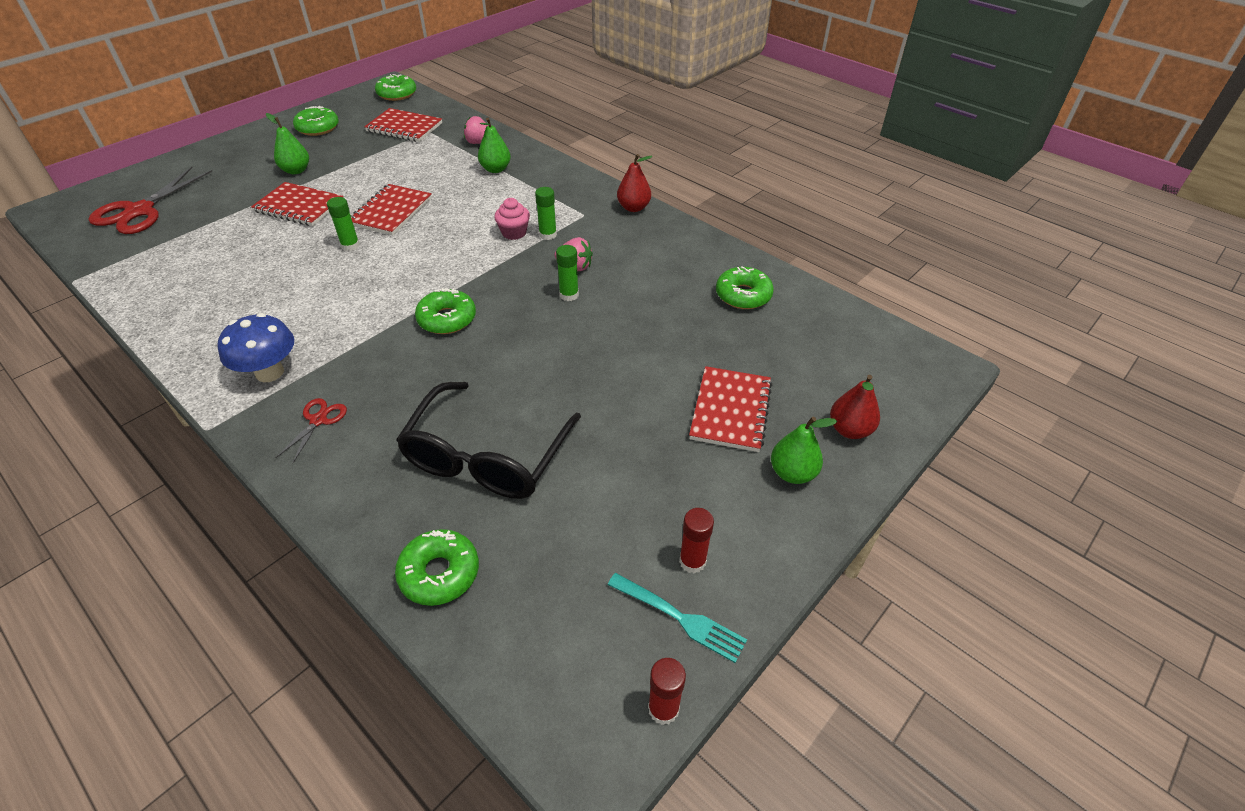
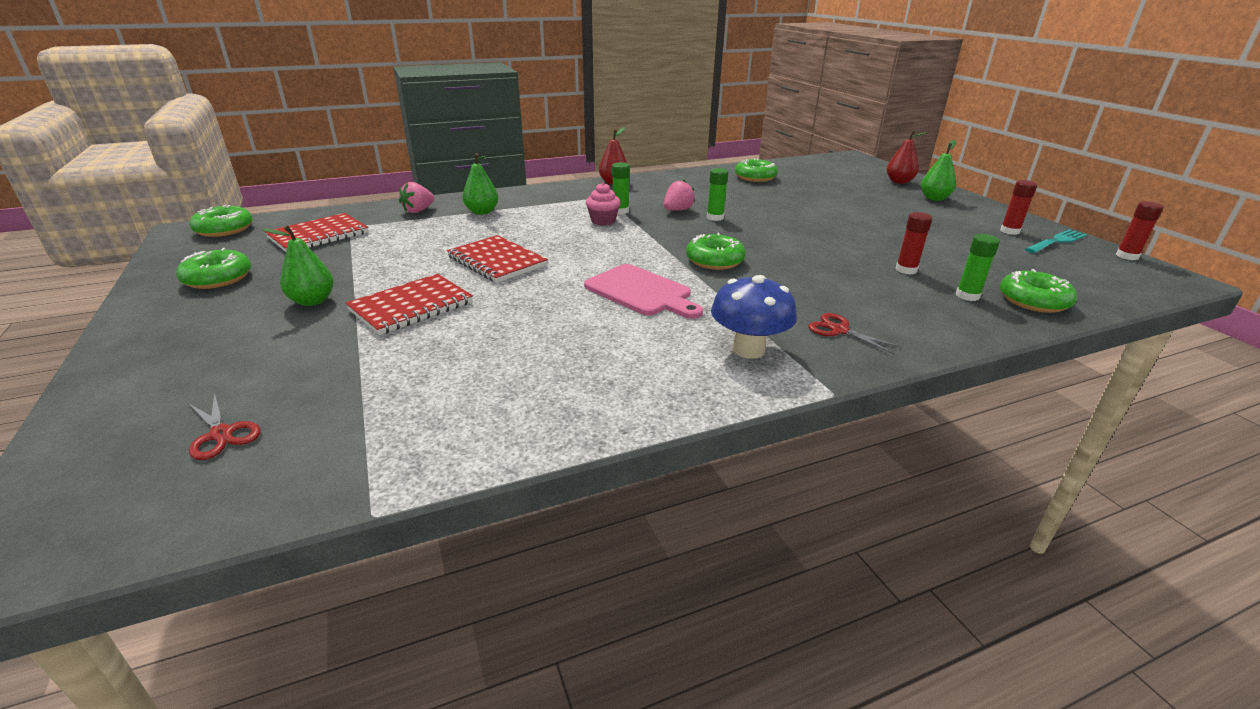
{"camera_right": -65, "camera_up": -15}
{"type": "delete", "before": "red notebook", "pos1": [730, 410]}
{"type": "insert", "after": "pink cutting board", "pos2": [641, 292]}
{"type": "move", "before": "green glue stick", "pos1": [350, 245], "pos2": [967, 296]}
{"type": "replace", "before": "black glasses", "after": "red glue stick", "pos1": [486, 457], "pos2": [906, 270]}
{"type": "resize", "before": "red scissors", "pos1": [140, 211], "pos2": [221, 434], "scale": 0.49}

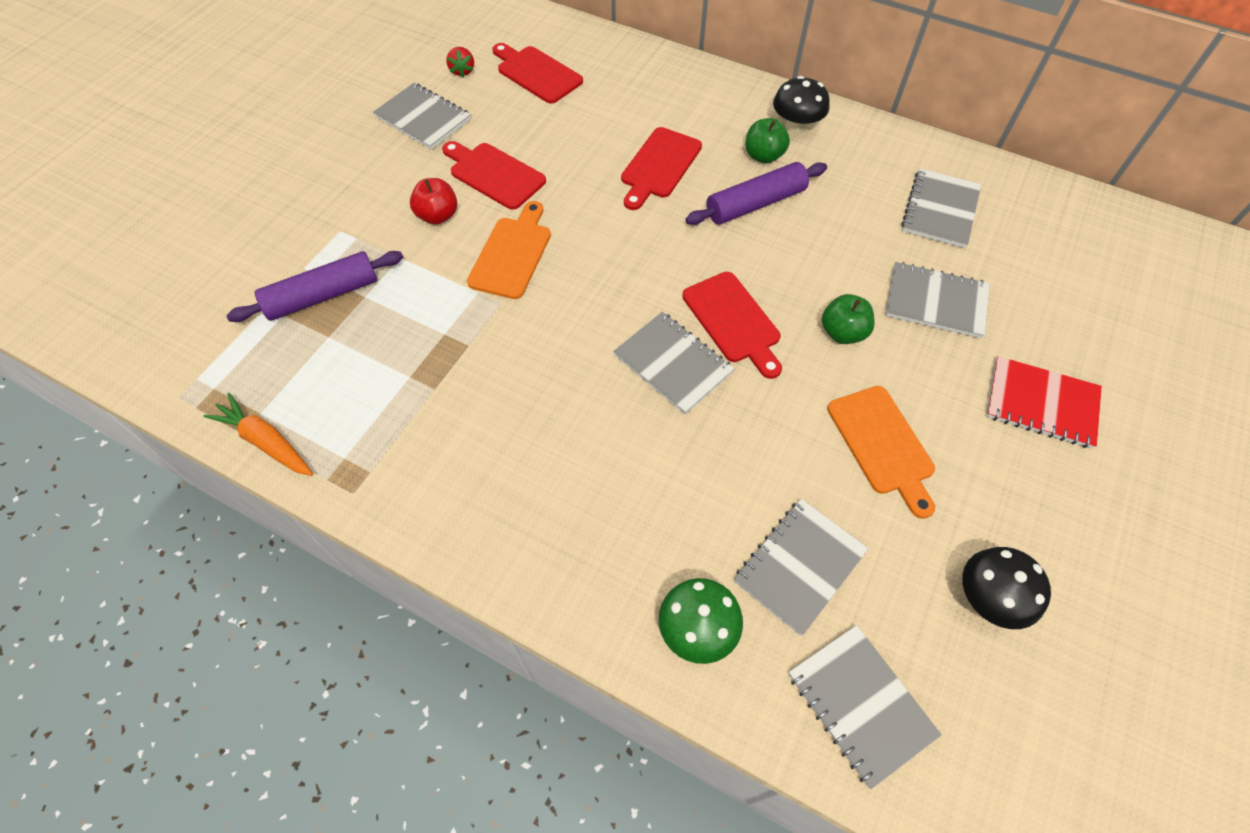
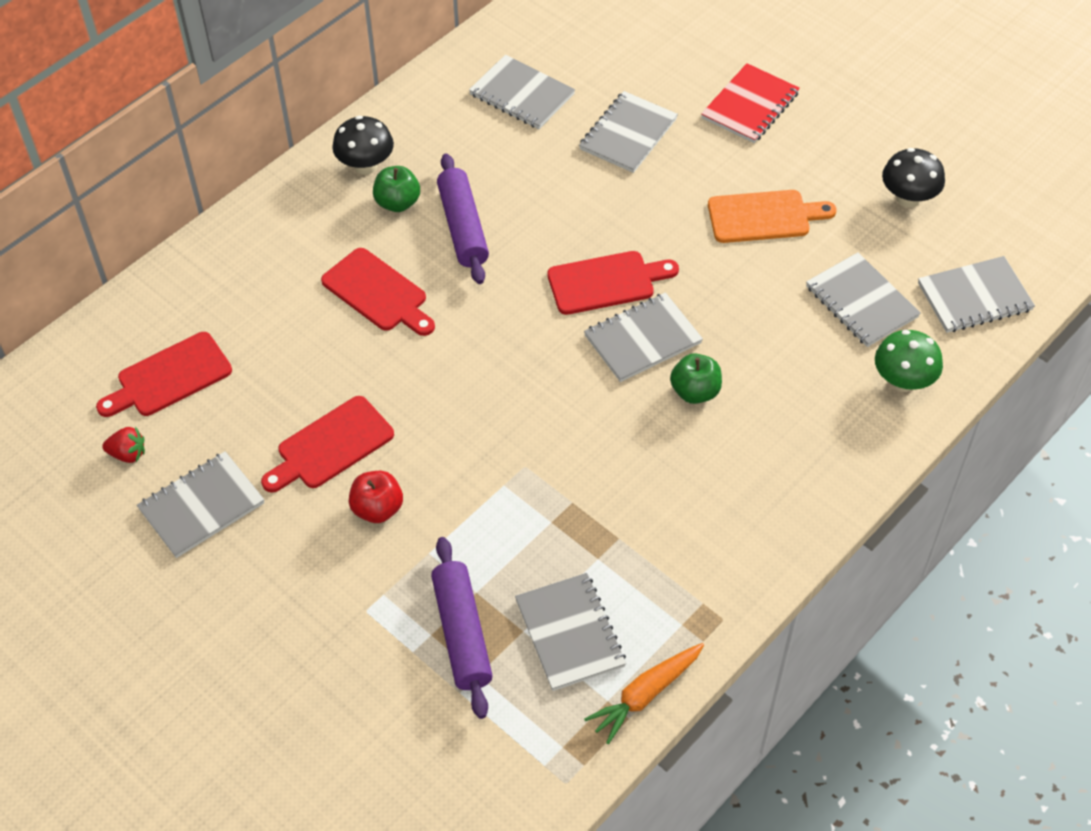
{"camera_right": -75, "camera_up": -5}
{"type": "delete", "before": "orange cutting board", "pos1": [512, 254]}
{"type": "insert", "after": "grey notebook", "pos2": [569, 633]}
{"type": "move", "before": "green apple", "pos1": [842, 332], "pos2": [695, 392]}

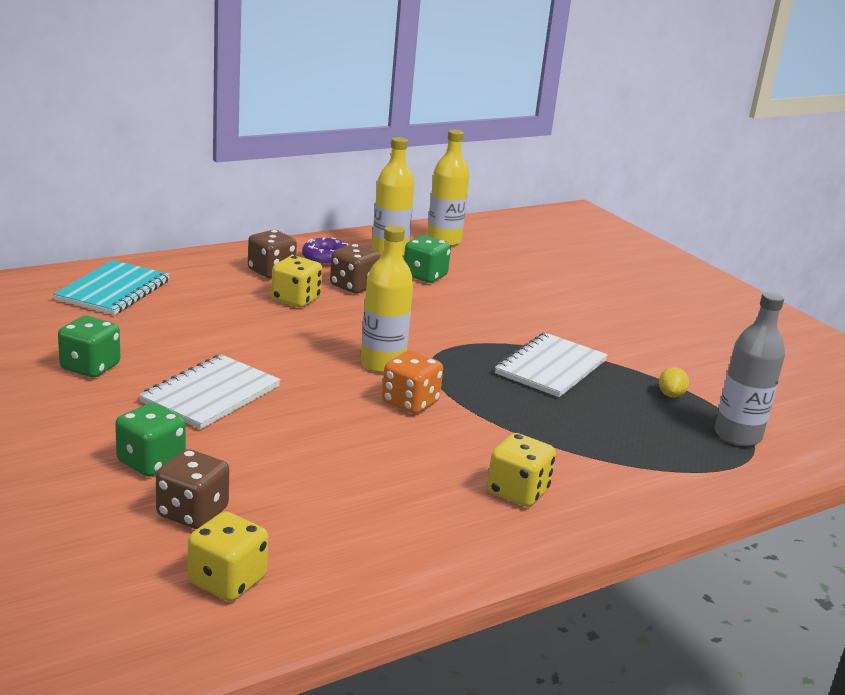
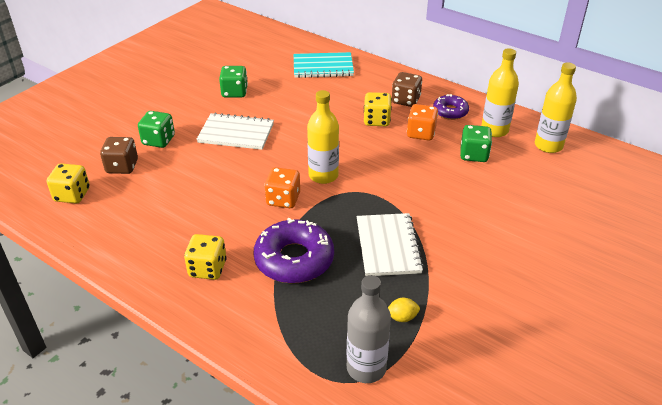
{"camera_right": 70, "camera_up": 15}
{"type": "insert", "after": "purple donut", "pos2": [294, 259]}
{"type": "recolor", "before": "brown dice", "after": "orange dice", "pos1": [353, 286], "pos2": [421, 133]}
{"type": "rotate", "before": "white notebook", "pos1": [551, 368], "pos2": [388, 246], "turn": 75}

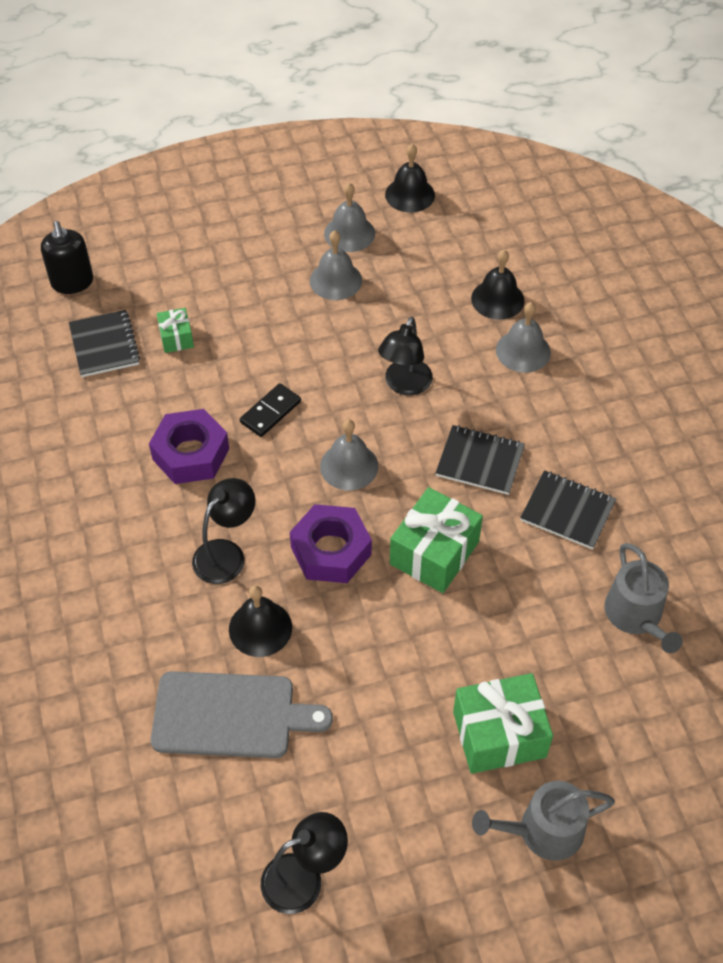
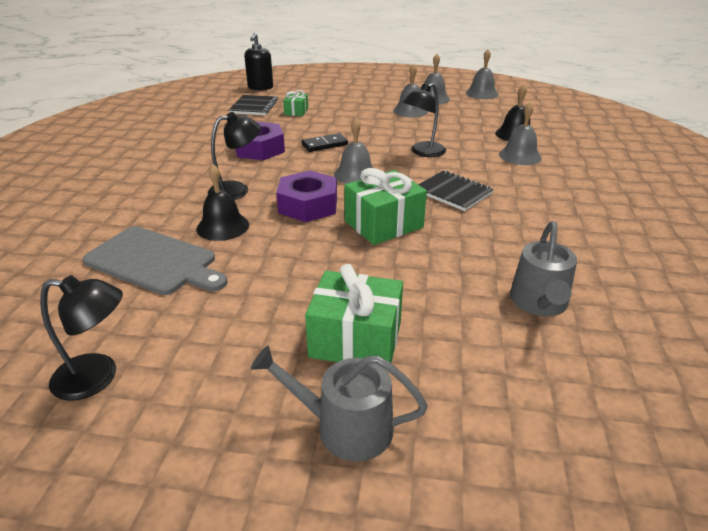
{"camera_right": 25, "camera_up": -20}
{"type": "delete", "before": "black notebook", "pos1": [567, 511]}
{"type": "recolor", "before": "black bell", "after": "grey bell", "pos1": [410, 194], "pos2": [481, 93]}

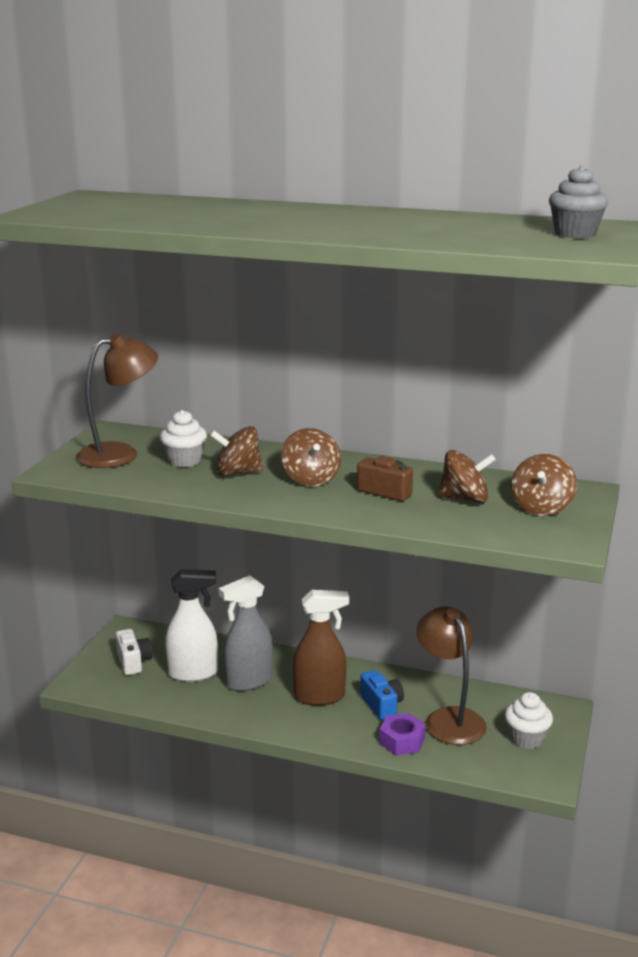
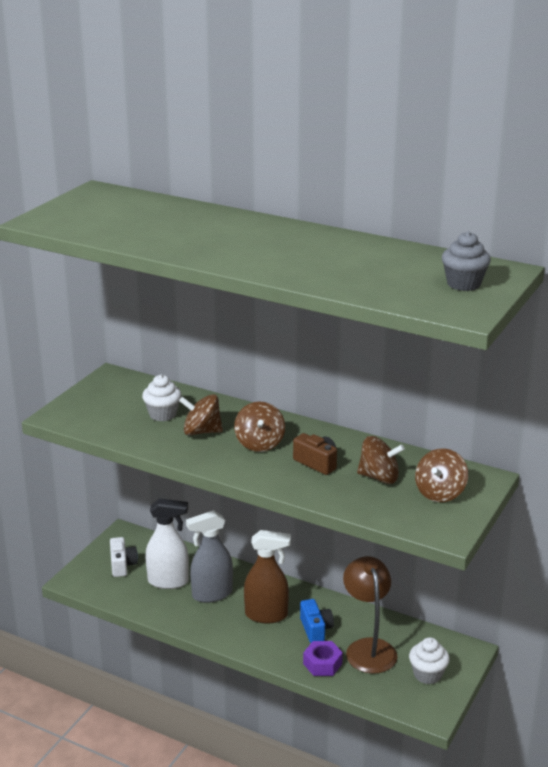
{"camera_right": 10, "camera_up": 5}
{"type": "delete", "before": "brown lamp", "pos1": [120, 454]}

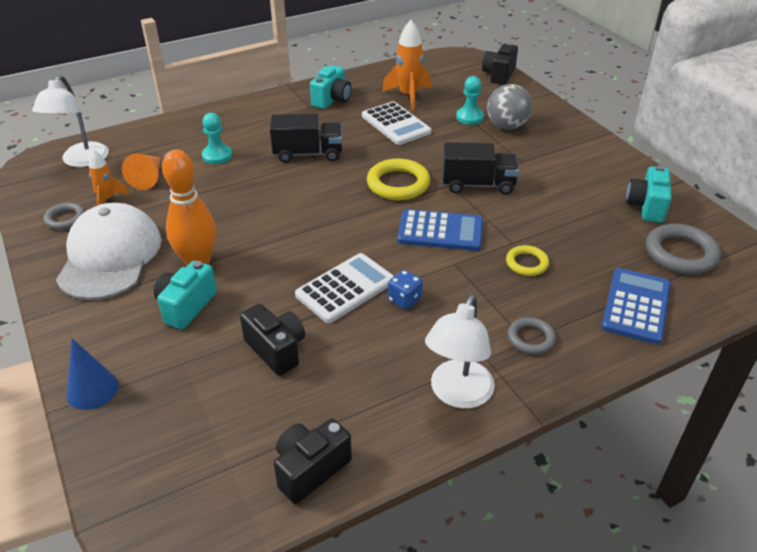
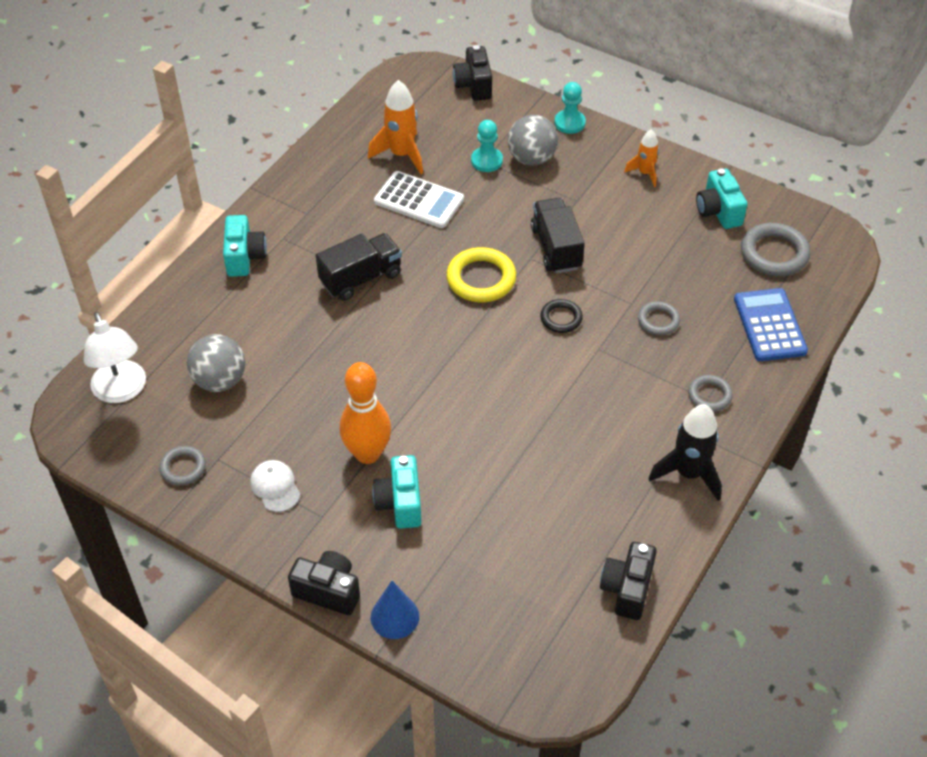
{"camera_right": -30, "camera_up": 10}
{"type": "delete", "before": "white calculator", "pos1": [345, 288]}
{"type": "delete", "before": "blue dice", "pos1": [404, 299]}
{"type": "move", "before": "orange rocket", "pos1": [108, 199], "pos2": [645, 173]}
{"type": "move", "before": "turquoise pawn", "pos1": [217, 156], "pos2": [569, 123]}
{"type": "move", "before": "black camera", "pos1": [276, 350], "pos2": [328, 591]}
{"type": "move", "before": "turquoise camera", "pos1": [332, 100], "pos2": [244, 257]}
{"type": "replace", "before": "orange cone", "after": "grey ball", "pos1": [148, 178], "pos2": [220, 380]}
{"type": "replace", "before": "blue calculator", "after": "black ring", "pos1": [440, 231], "pos2": [561, 318]}
{"type": "replace", "before": "white lamp", "after": "black rocket", "pos1": [457, 394], "pos2": [688, 473]}
{"type": "recolor", "before": "yellow ring", "after": "grey ring", "pos1": [526, 263], "pos2": [658, 321]}
{"type": "rotate", "before": "black truck", "pos1": [478, 185], "pos2": [556, 248], "turn": -75}
{"type": "resize", "before": "white cap", "pos1": [110, 256], "pos2": [275, 487], "scale": 0.44}

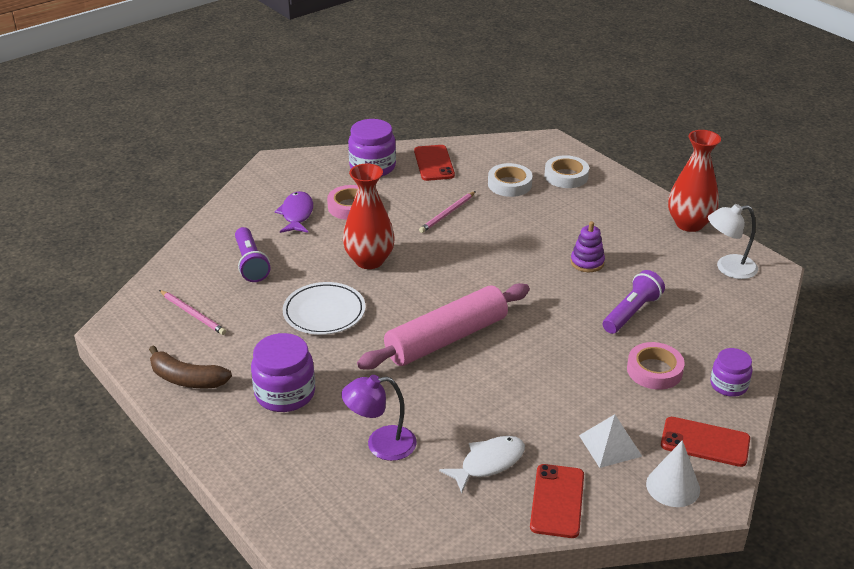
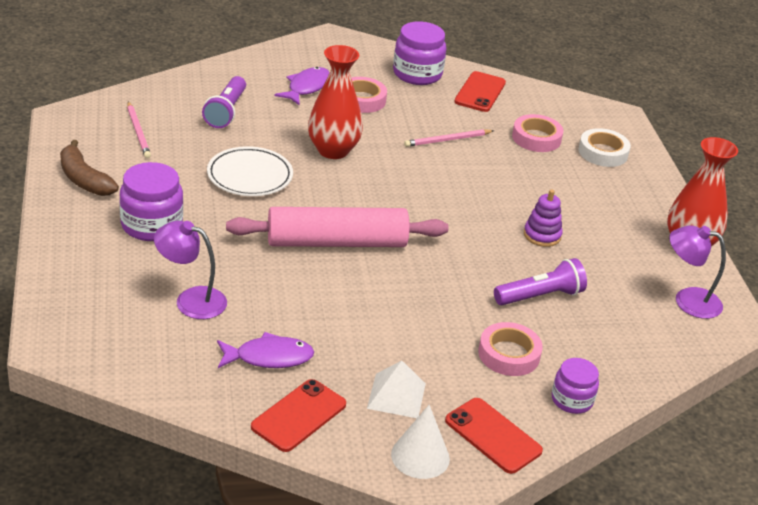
{"camera_right": 25, "camera_up": 0}
{"type": "recolor", "before": "white fish", "after": "purple fish", "pos1": [488, 463], "pos2": [269, 357]}
{"type": "recolor", "before": "white tape", "after": "pink tape", "pos1": [509, 184], "pos2": [536, 138]}
{"type": "recolor", "before": "white lamp", "after": "purple lamp", "pos1": [728, 268], "pos2": [688, 300]}

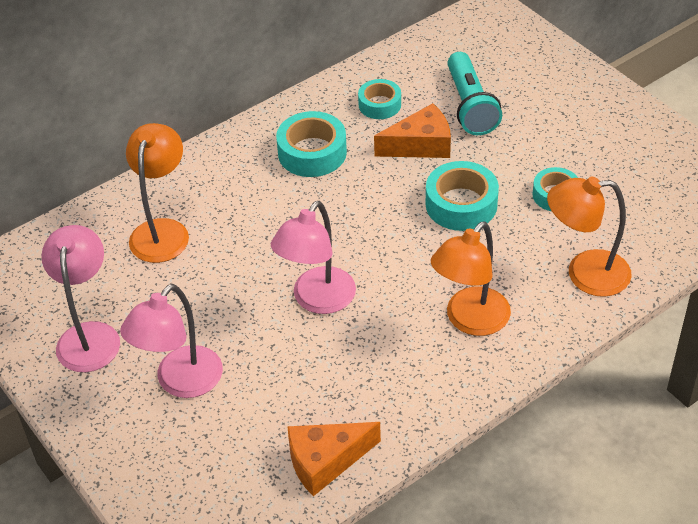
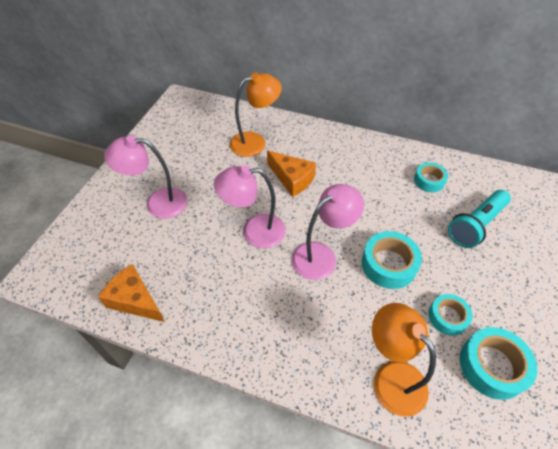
{"camera_right": 55, "camera_up": 5}
{"type": "delete", "before": "orange lamp", "pos1": [470, 321]}
{"type": "move", "before": "pink lamp", "pos1": [89, 335], "pos2": [321, 255]}
{"type": "move", "before": "turquoise tape", "pos1": [312, 152], "pos2": [492, 366]}
{"type": "move", "before": "orange cheese", "pos1": [420, 145], "pos2": [292, 179]}

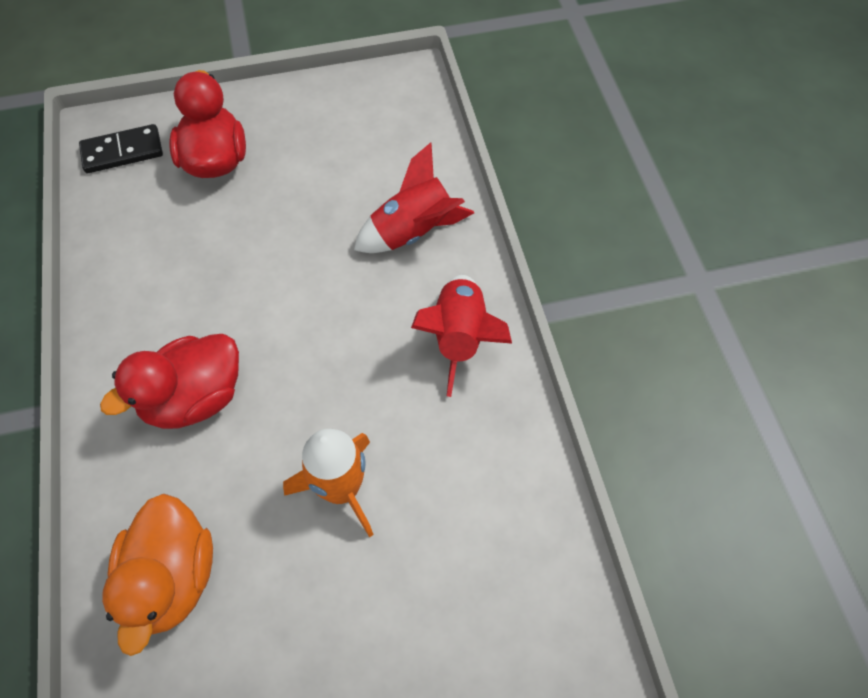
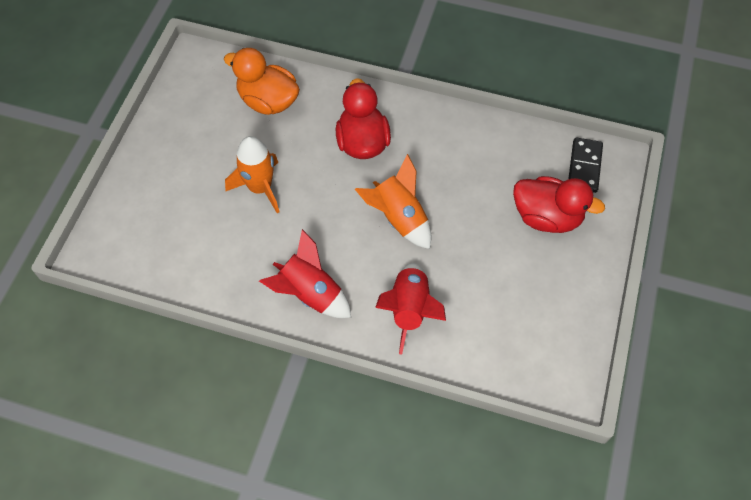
{"camera_right": 120, "camera_up": 0}
{"type": "insert", "after": "orange rocket", "pos2": [399, 218]}

